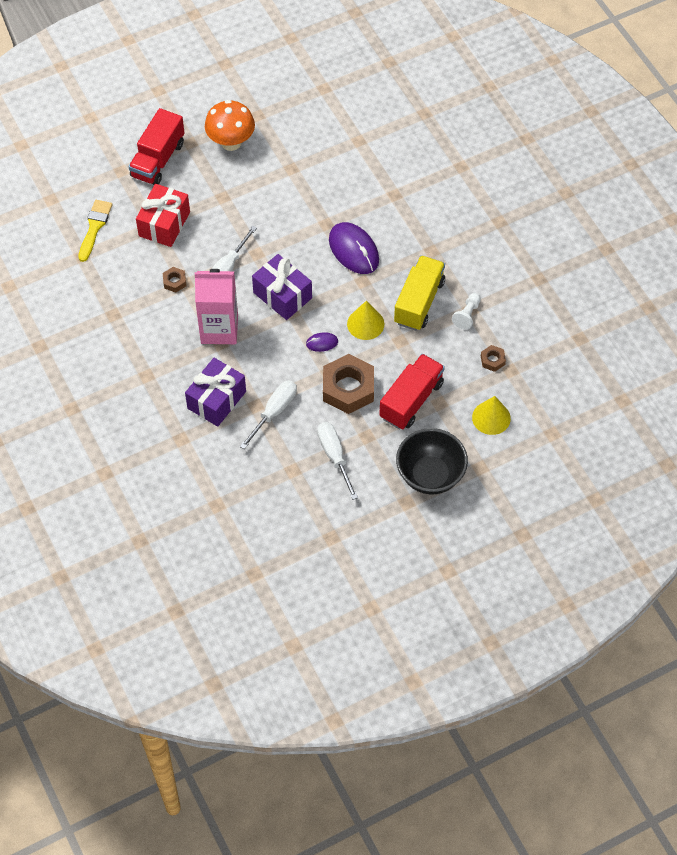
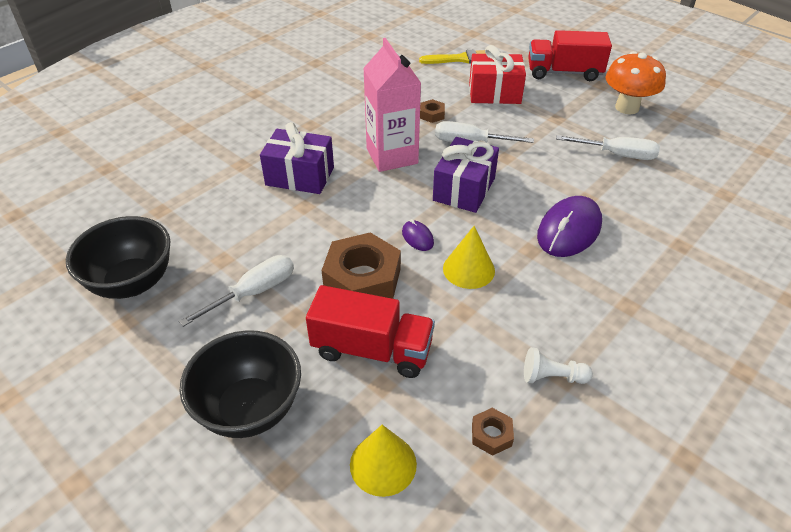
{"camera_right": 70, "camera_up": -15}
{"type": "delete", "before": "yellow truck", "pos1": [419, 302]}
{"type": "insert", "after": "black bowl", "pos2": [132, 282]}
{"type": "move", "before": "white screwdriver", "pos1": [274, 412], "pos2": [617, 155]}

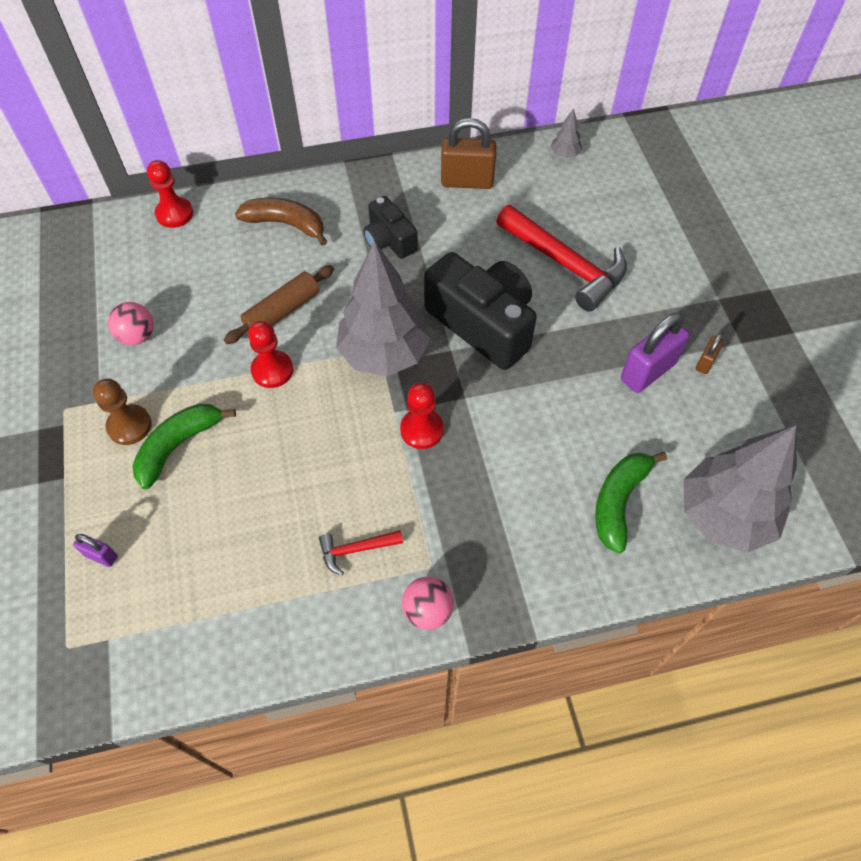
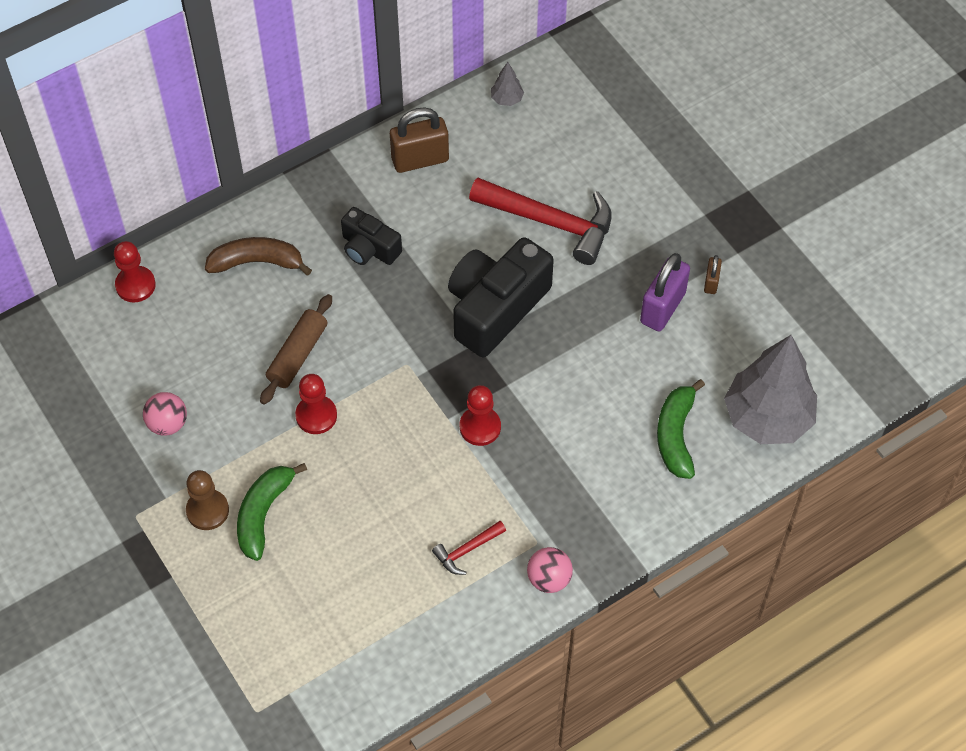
{"camera_right": -20, "camera_up": 0}
{"type": "delete", "before": "purple padlock", "pos1": [101, 556]}
{"type": "delete", "before": "grey tree", "pos1": [384, 354]}
{"type": "rotate", "before": "black camera", "pos1": [483, 324], "pos2": [495, 308], "turn": -75}

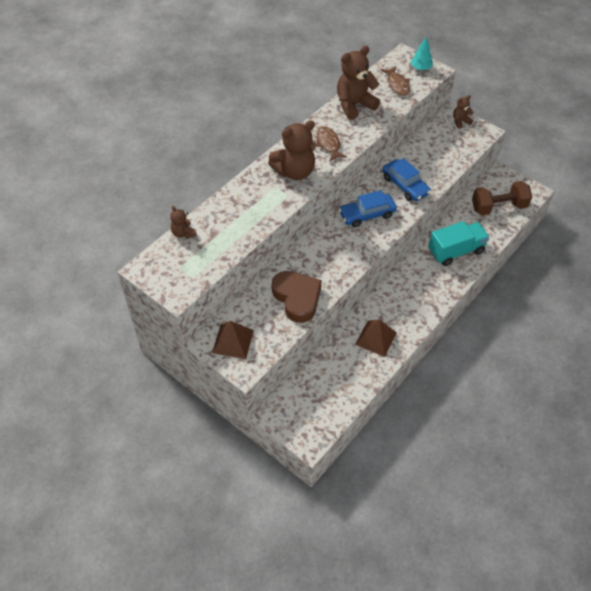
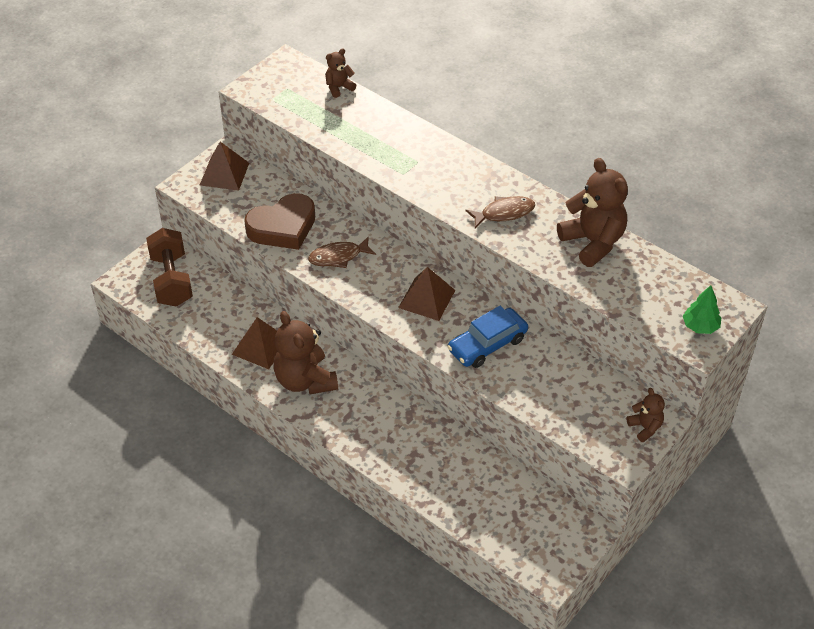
{"camera_right": 90, "camera_up": -5}
{"type": "delete", "before": "turquoise truck", "pos1": [456, 251]}
{"type": "move", "before": "brown teddy bear", "pos1": [294, 172], "pos2": [305, 380]}
{"type": "move", "before": "brown fish", "pos1": [397, 85], "pos2": [338, 257]}
{"type": "move", "before": "brown dumbbell", "pos1": [498, 207], "pos2": [172, 280]}
{"type": "replace", "before": "blue car", "after": "brown pyramid", "pos1": [367, 214], "pos2": [426, 298]}
{"type": "recolor", "before": "turquoise tree", "after": "green tree", "pos1": [420, 68], "pos2": [700, 326]}

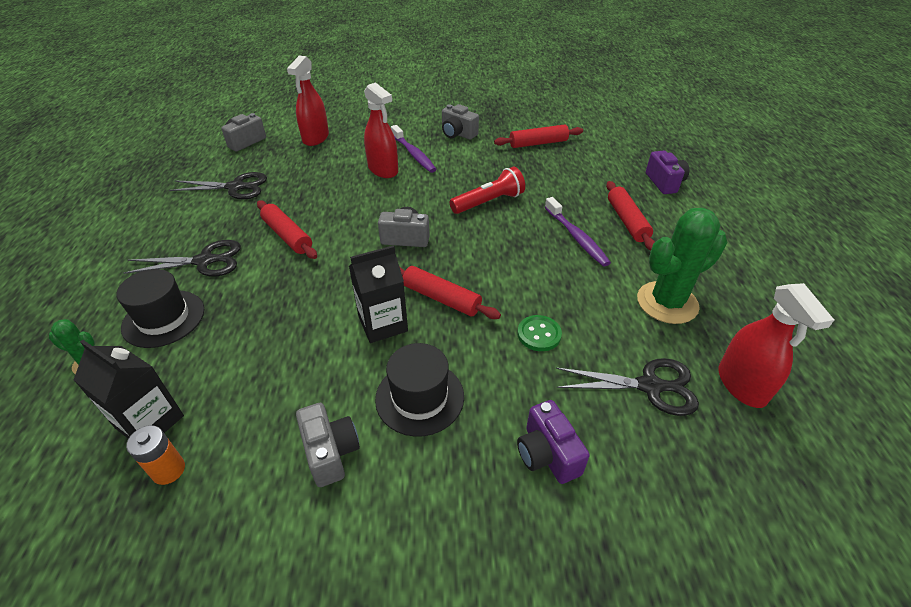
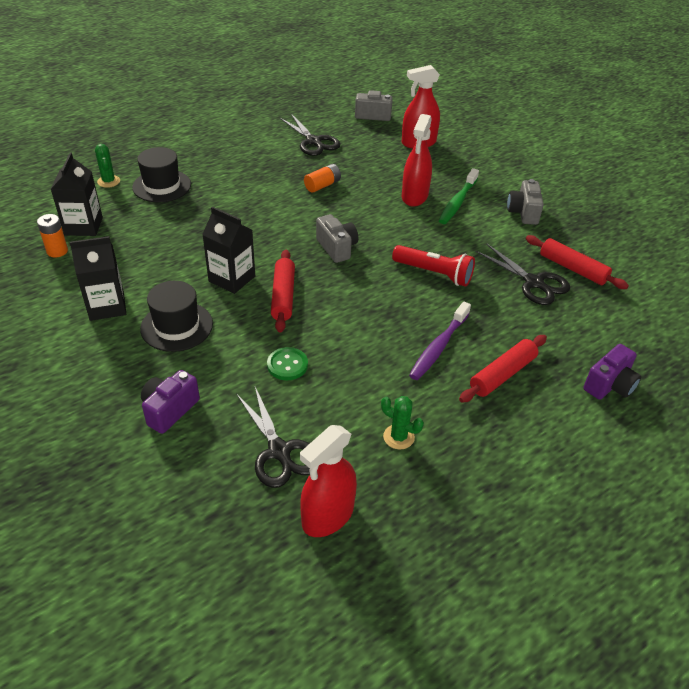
{"camera_right": 55, "camera_up": 0}
{"type": "delete", "before": "red rolling pin", "pos1": [287, 236]}
{"type": "insert", "after": "orange battery", "pos2": [322, 185]}
{"type": "move", "before": "black scissors", "pos1": [205, 261], "pos2": [534, 283]}
{"type": "replace", "before": "grey camera", "after": "black carton", "pos1": [330, 452], "pos2": [107, 306]}
{"type": "recolor", "before": "purple toothbrush", "after": "green toothbrush", "pos1": [414, 154], "pos2": [457, 202]}
{"type": "resize", "before": "green cactus", "pos1": [667, 303], "pos2": [398, 437], "scale": 0.49}

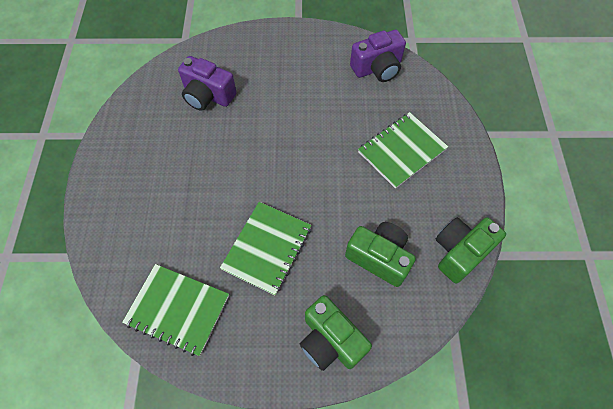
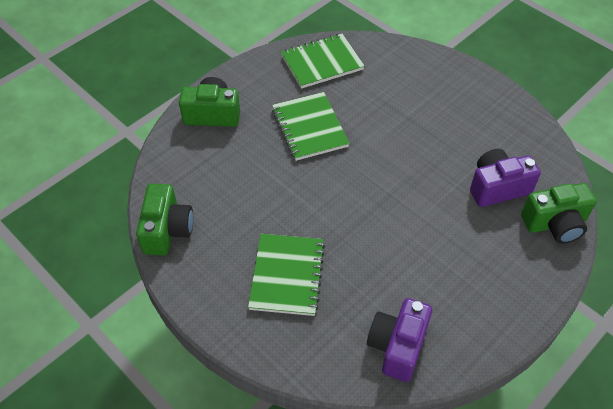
{"camera_right": 135, "camera_up": -10}
{"type": "move", "before": "green camera", "pos1": [379, 257], "pos2": [555, 224]}

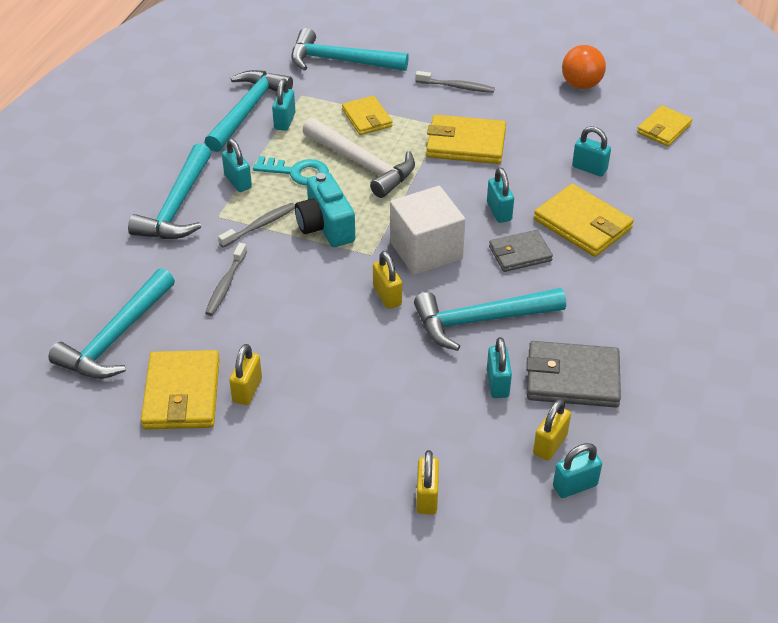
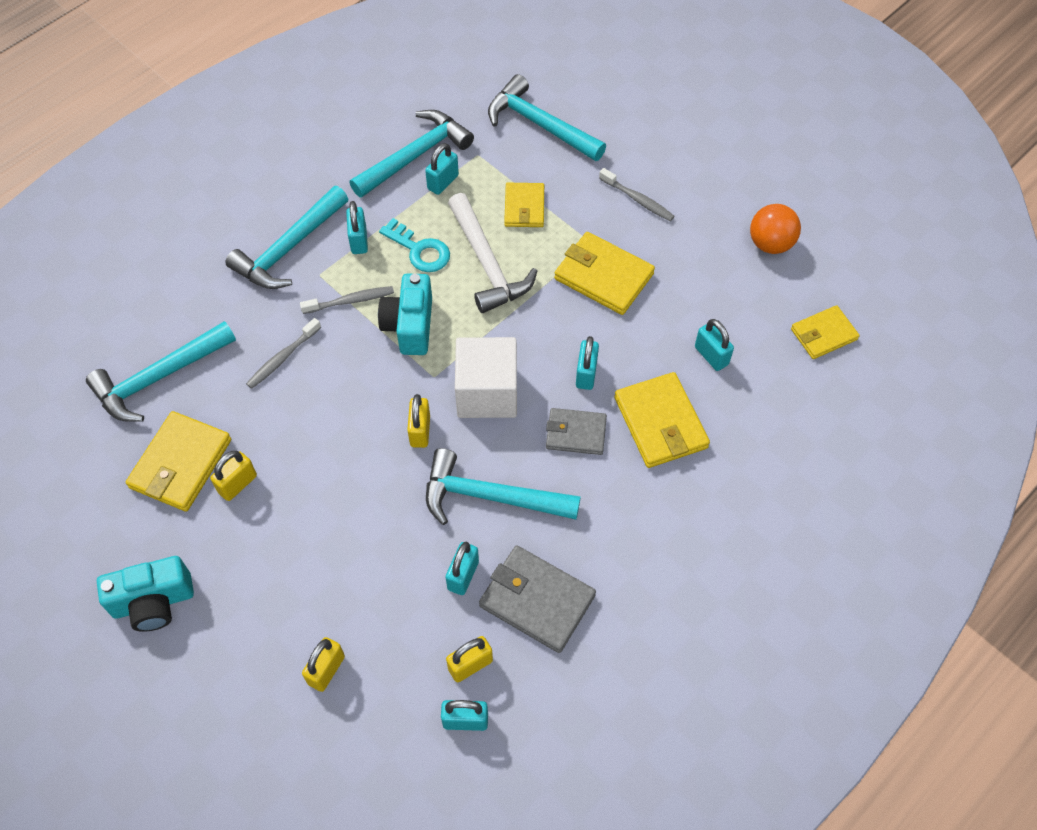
{"camera_right": 25, "camera_up": 15}
{"type": "insert", "after": "turquoise camera", "pos2": [153, 602]}

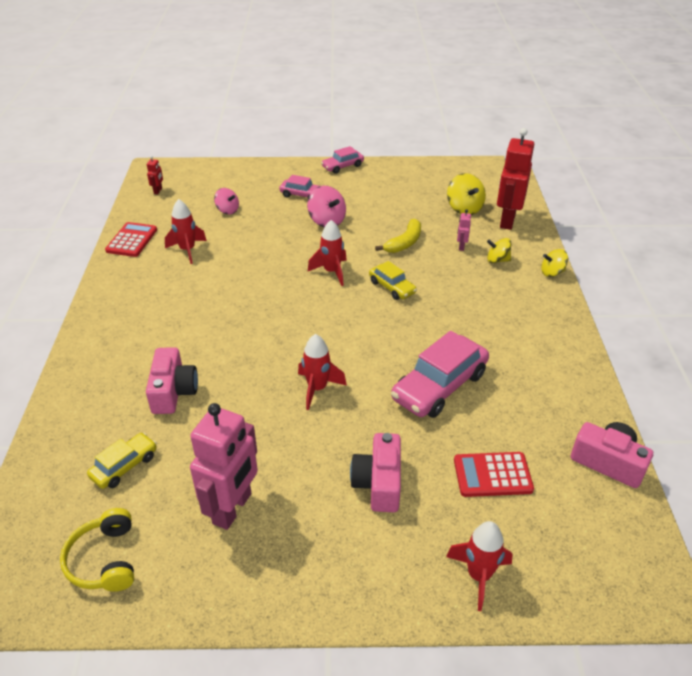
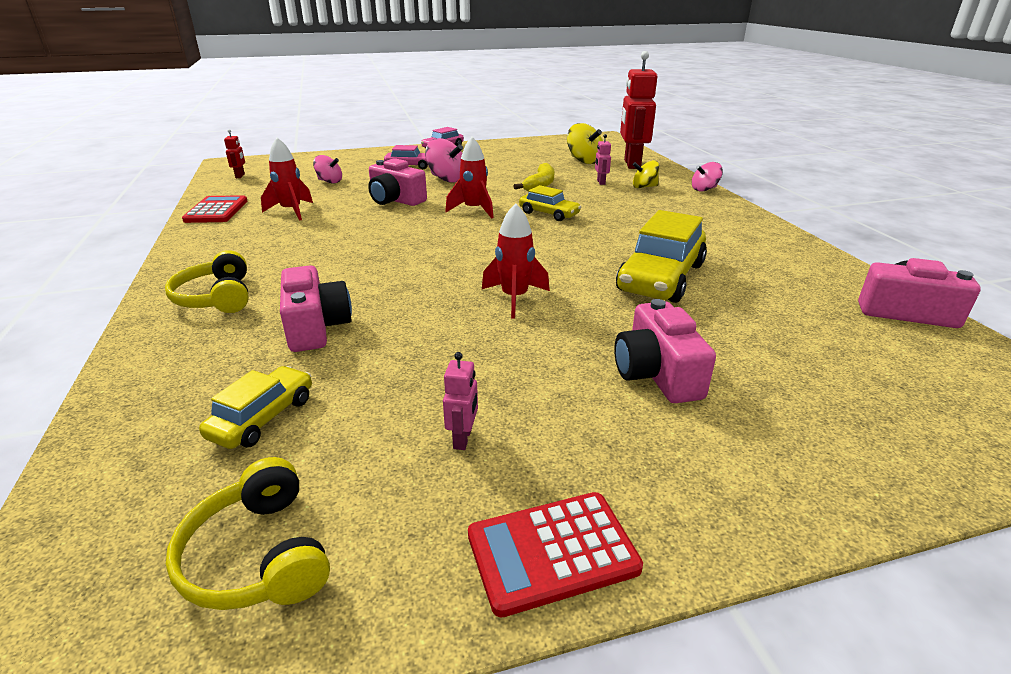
{"camera_right": -15, "camera_up": -10}
{"type": "delete", "before": "red rocket", "pos1": [479, 576]}
{"type": "insert", "after": "yellow headphones", "pos2": [217, 297]}
{"type": "insert", "after": "pink camera", "pos2": [395, 200]}
{"type": "move", "before": "red calculator", "pos1": [492, 475], "pos2": [552, 552]}
{"type": "recolor", "before": "pink car", "after": "yellow car", "pos1": [439, 386], "pos2": [660, 277]}
{"type": "recolor", "before": "yellow spinning top", "after": "pink spinning top", "pos1": [552, 272], "pos2": [704, 189]}
{"type": "resize", "before": "pink robot", "pos1": [233, 508], "pos2": [463, 439], "scale": 0.42}

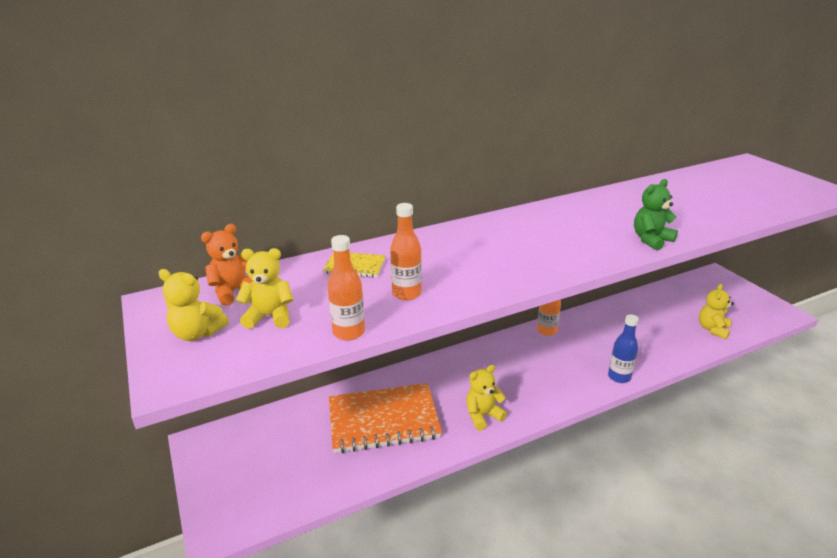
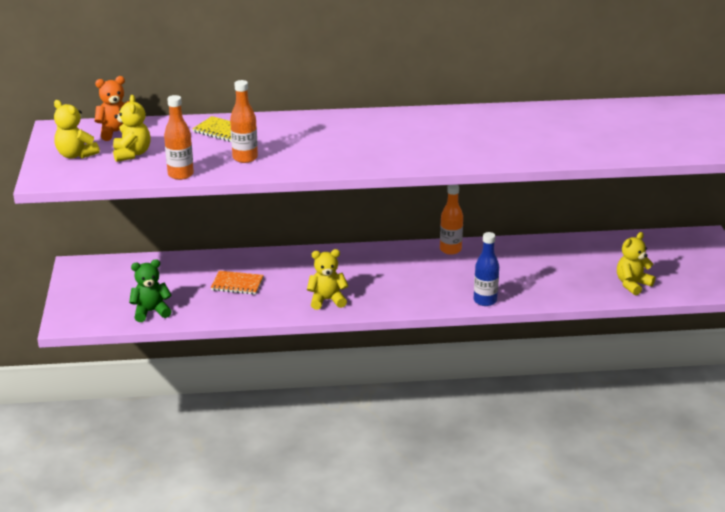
{"camera_right": 20, "camera_up": 0}
{"type": "move", "before": "green teddy bear", "pos1": [651, 240], "pos2": [151, 311]}
{"type": "rotate", "before": "yellow teddy bear", "pos1": [269, 316], "pos2": [132, 154], "turn": 60}
{"type": "resize", "before": "orange notebook", "pos1": [383, 420], "pos2": [237, 284], "scale": 0.47}

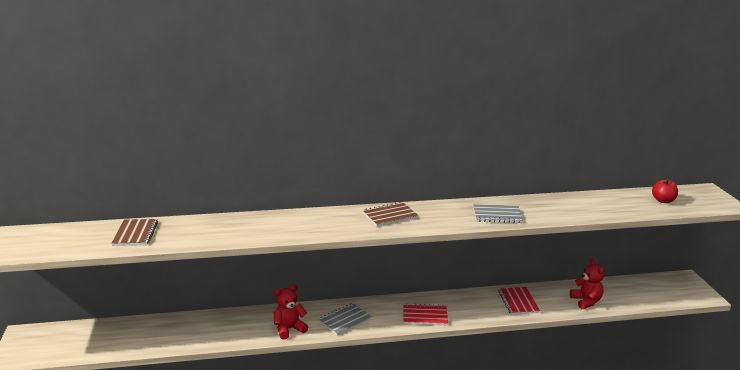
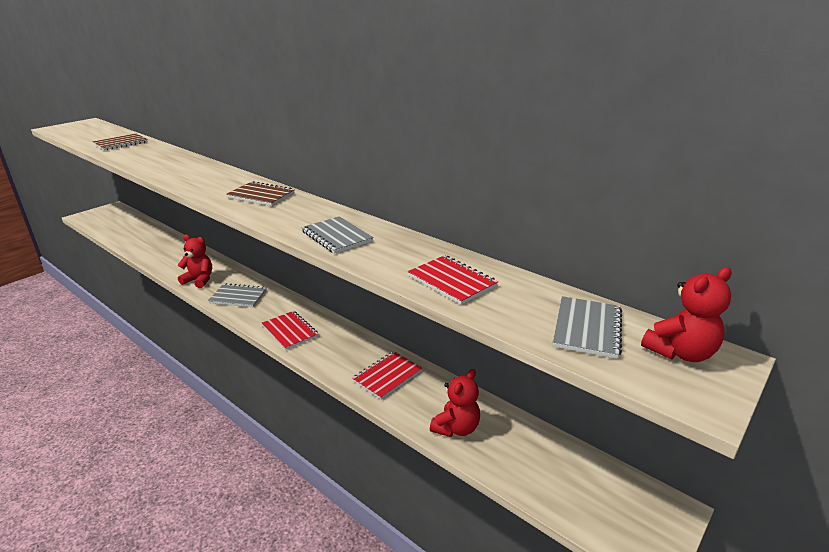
{"camera_right": 50, "camera_up": 5}
{"type": "insert", "after": "red notebook", "pos2": [452, 281]}
{"type": "insert", "after": "red teddy bear", "pos2": [680, 353]}
{"type": "replace", "before": "red apple", "after": "grey notebook", "pos1": [663, 201], "pos2": [587, 328]}

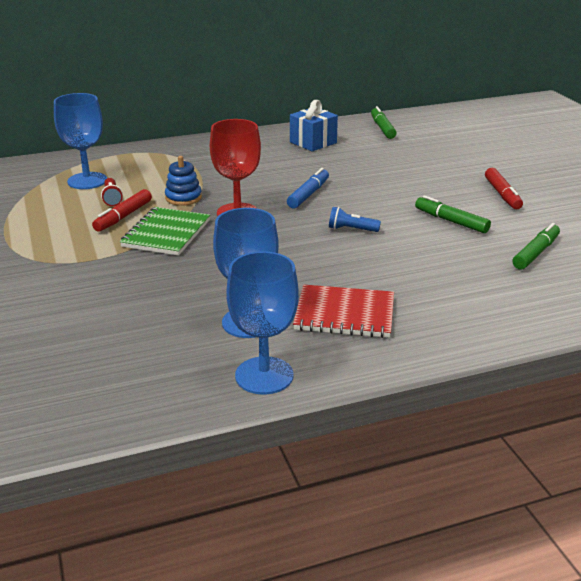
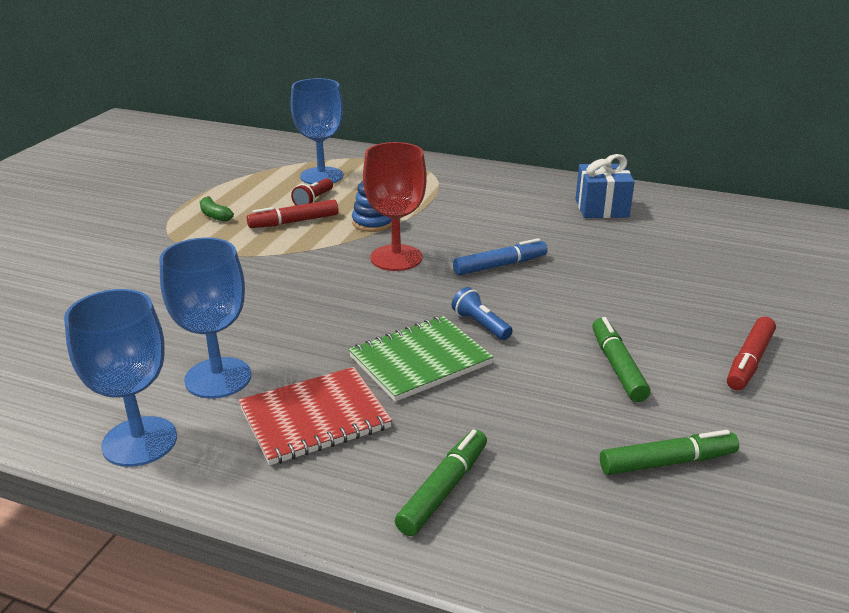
{"camera_right": 40, "camera_up": 0}
{"type": "insert", "after": "green banana", "pos2": [215, 215]}
{"type": "move", "before": "green notebook", "pos1": [166, 233], "pos2": [420, 360]}
{"type": "move", "before": "green marker", "pos1": [382, 128], "pos2": [443, 490]}
{"type": "rotate", "before": "red notebook", "pos1": [344, 314], "pos2": [315, 418], "turn": -75}

